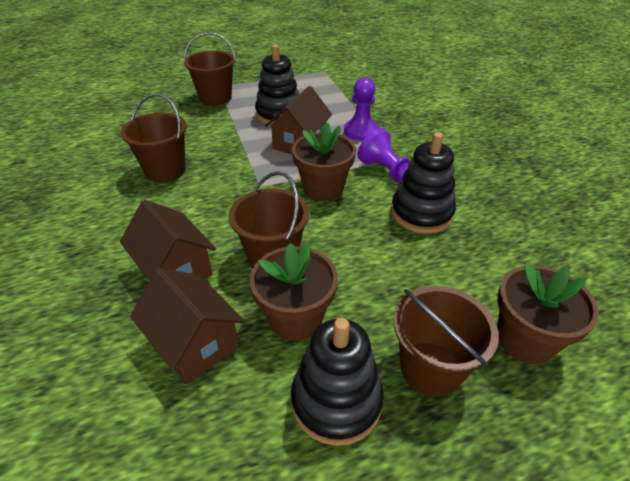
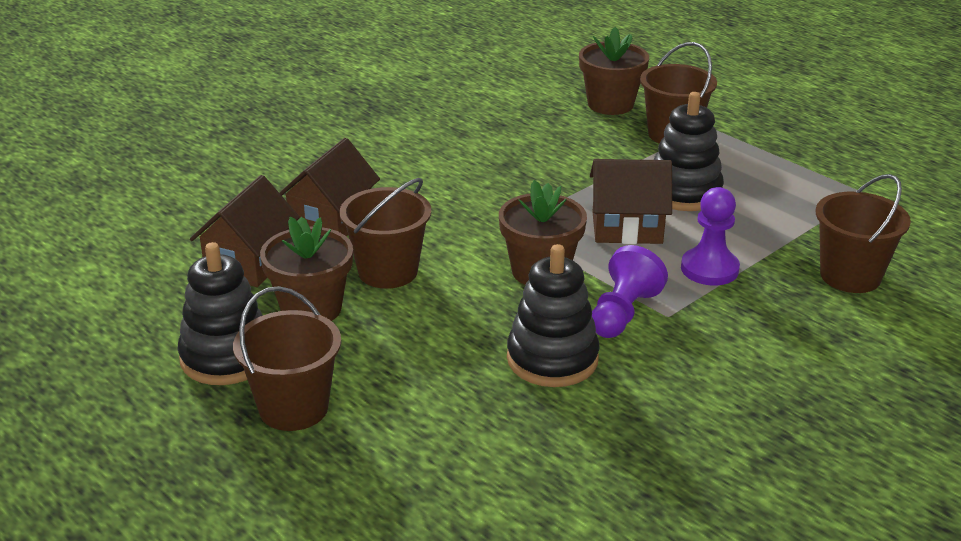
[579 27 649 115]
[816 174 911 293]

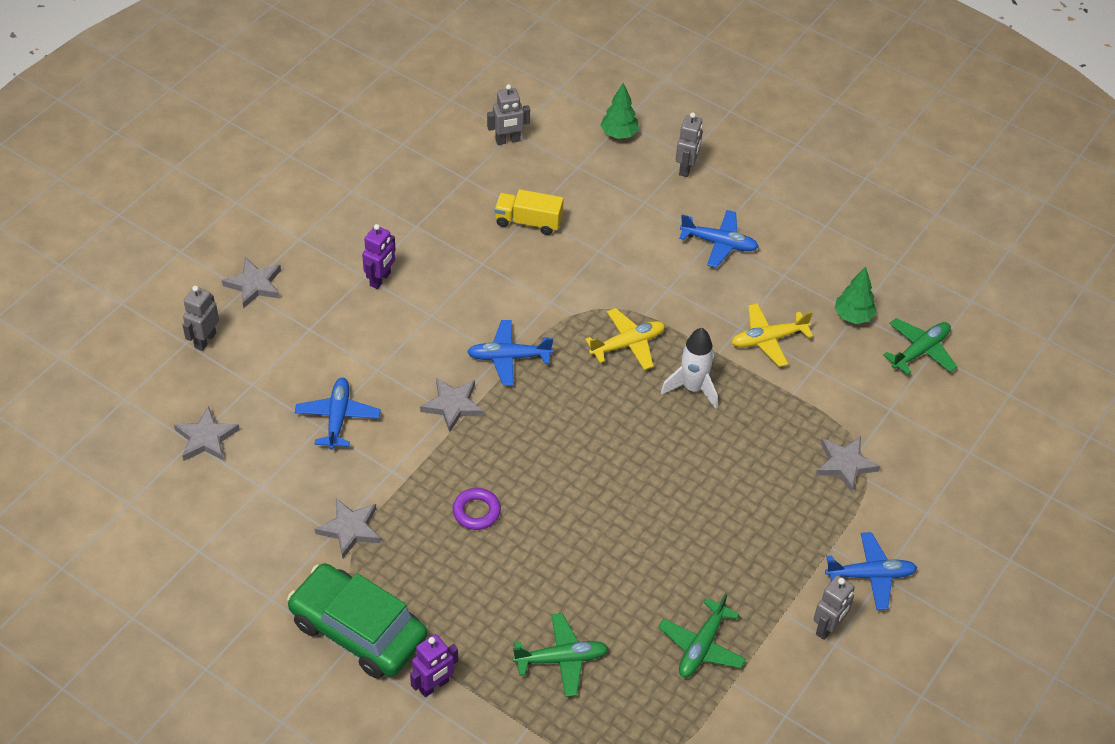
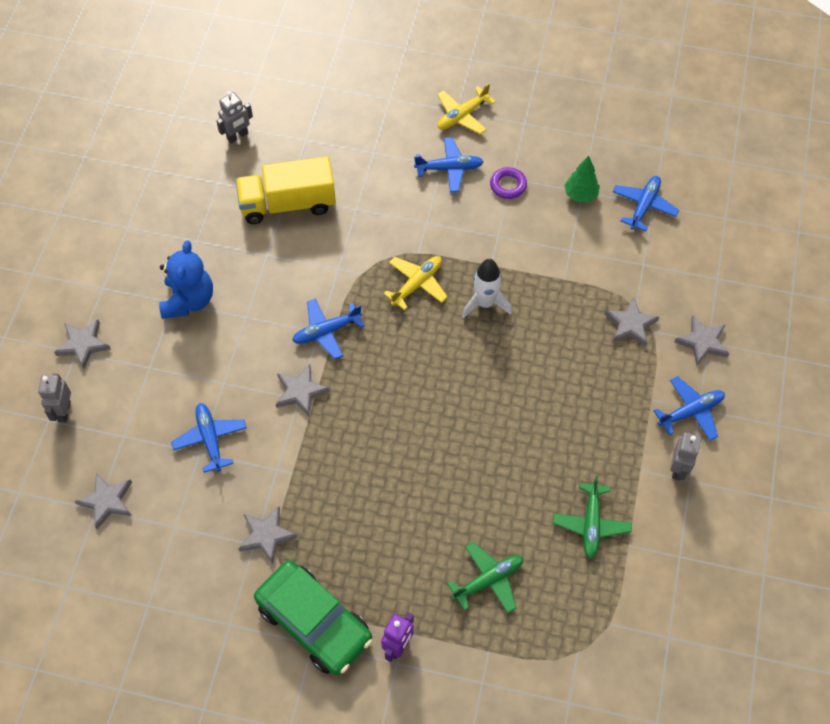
[159 240 213 319]
[236 156 336 224]
[254 560 372 675]
[437 83 495 134]
[490 167 527 199]
[613 176 679 231]
[674 316 729 366]
[600 83 639 139] (first image)
[676 113 703 177] (first image)

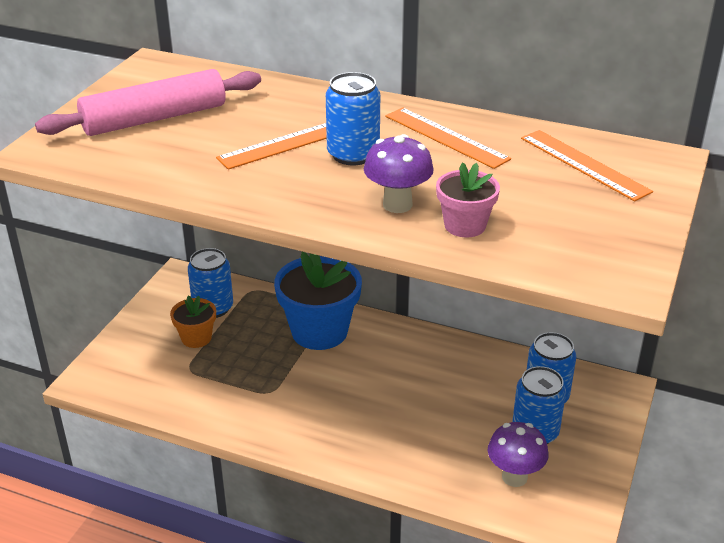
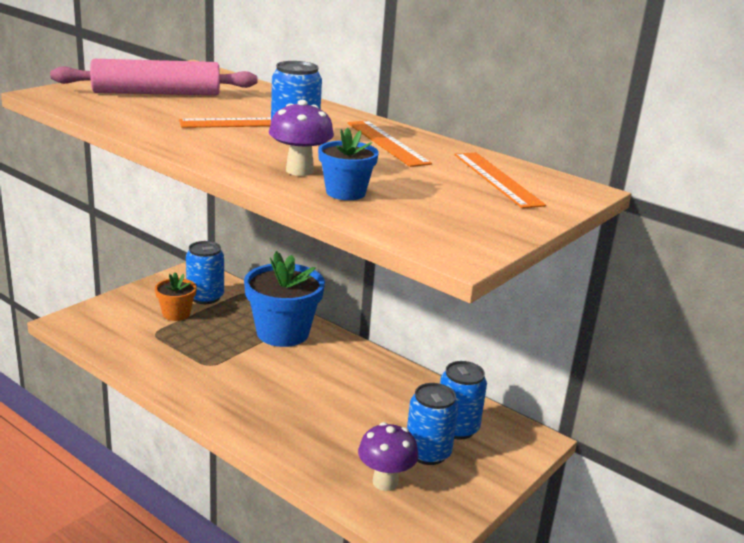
[318 128 379 200]

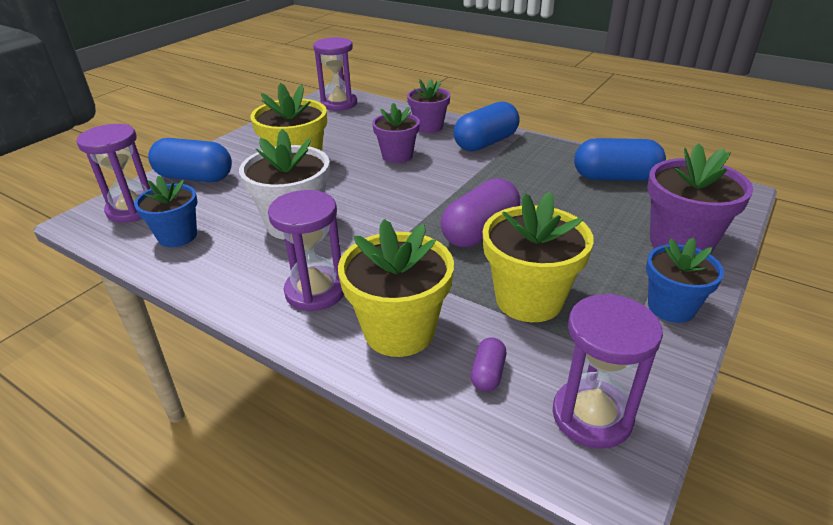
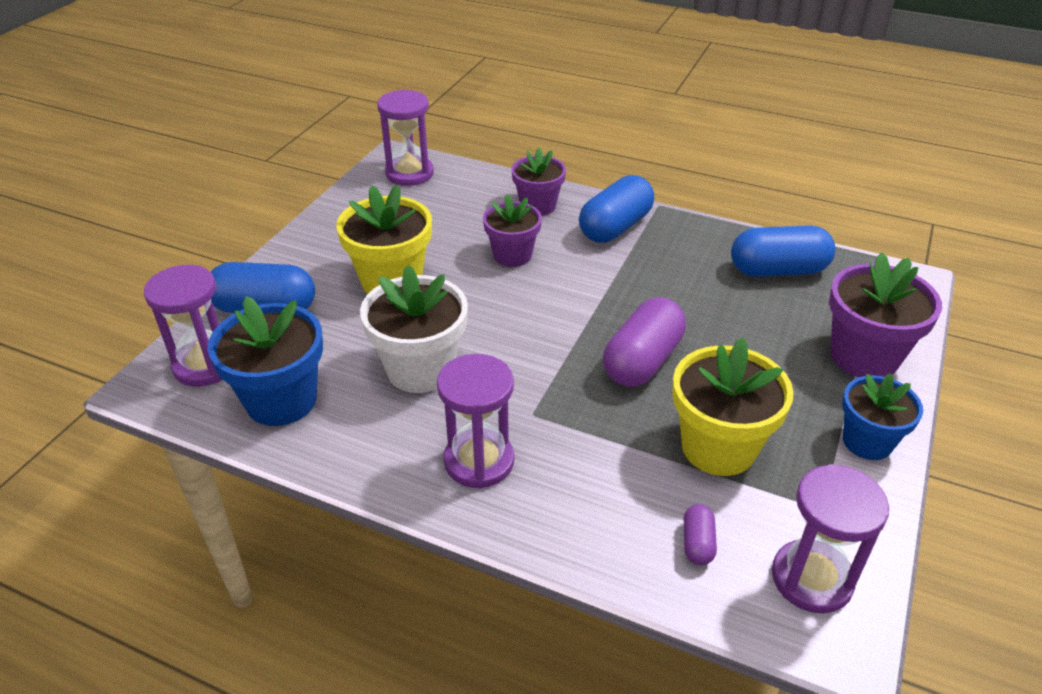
[208 296 323 426]
[338 219 454 357] (first image)

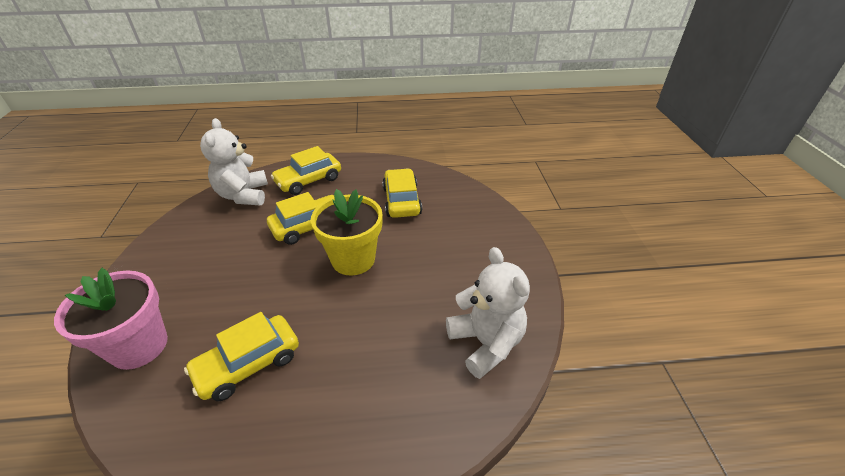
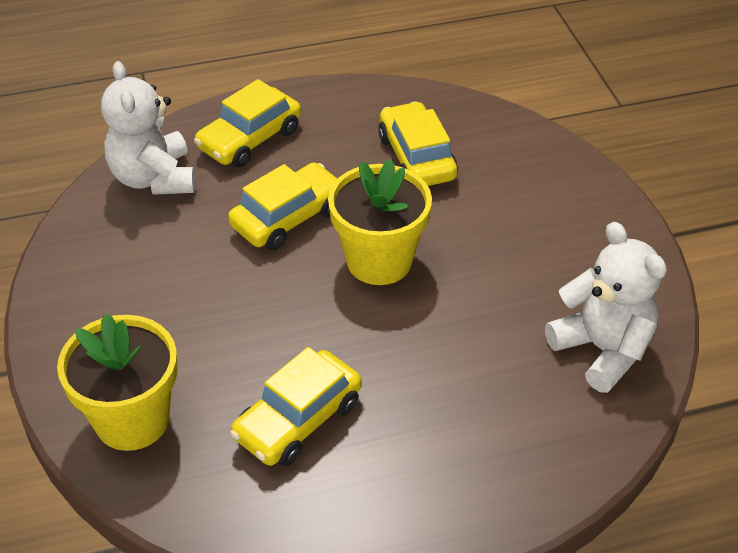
[57 314 178 451]

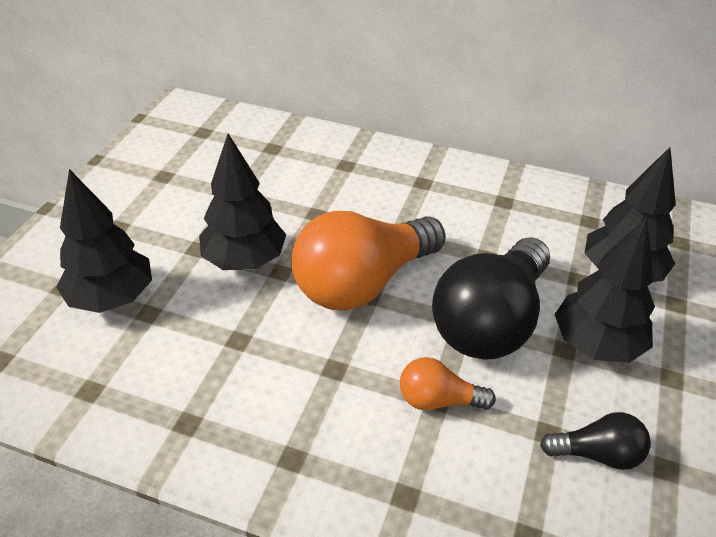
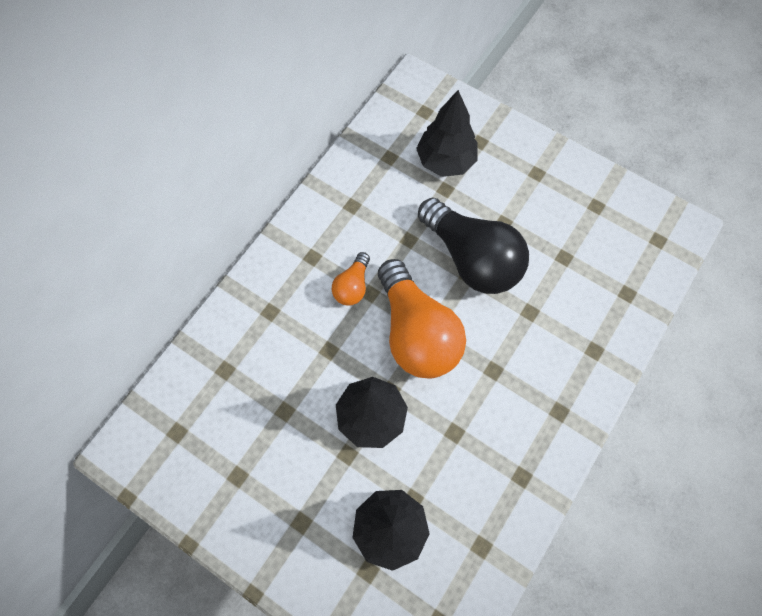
[332 252 370 305]
[540 412 651 470] (first image)
[555 217 655 363] (first image)

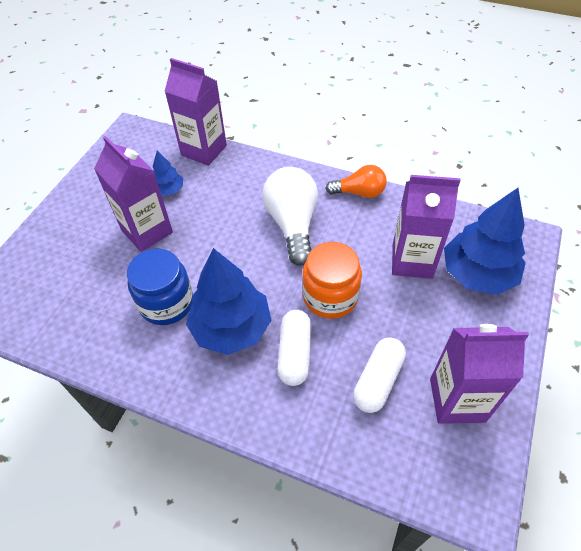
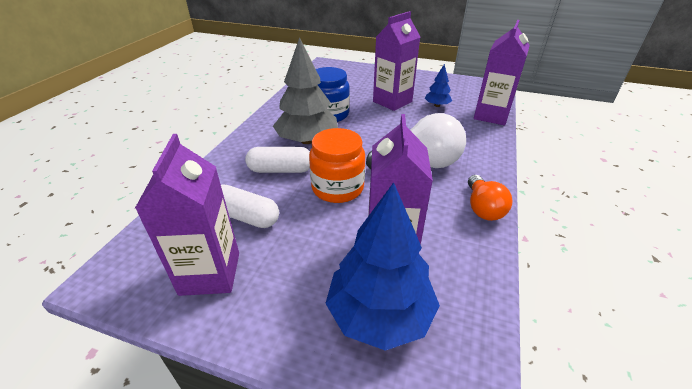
[273 37 338 144]

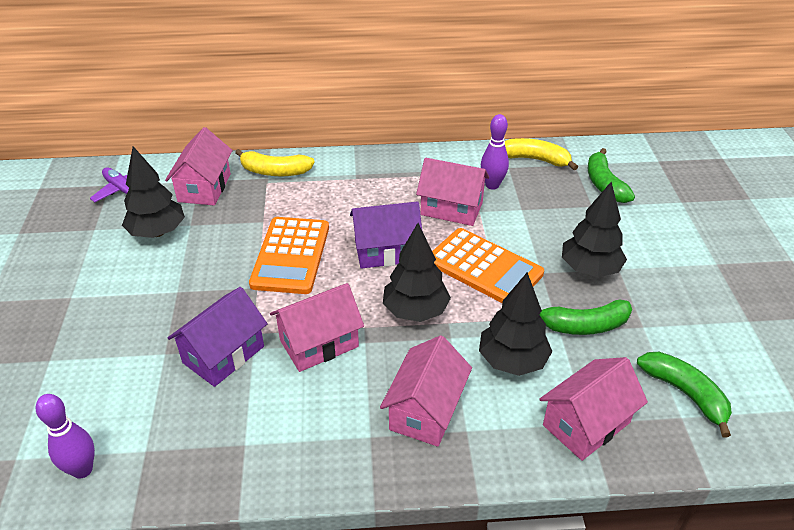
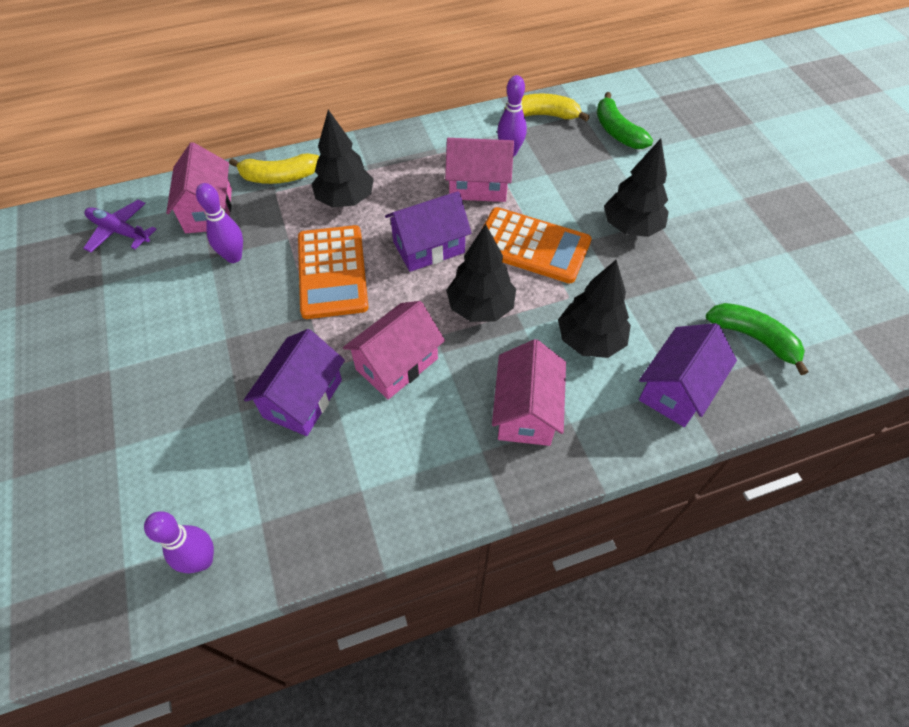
[196 183 243 263]
[312 110 374 207]
[639 323 737 427]
[540 300 632 335] (first image)

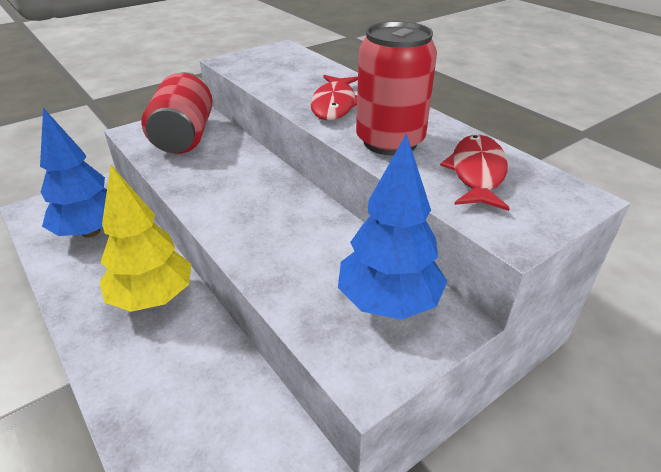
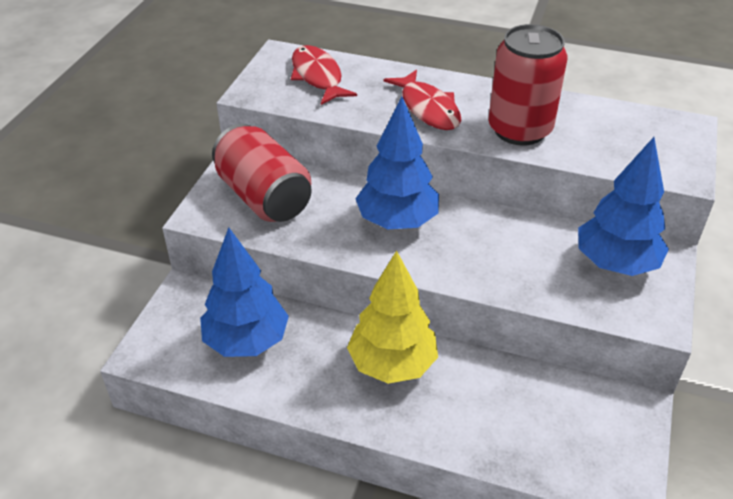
[291 45 357 105]
[355 96 439 229]

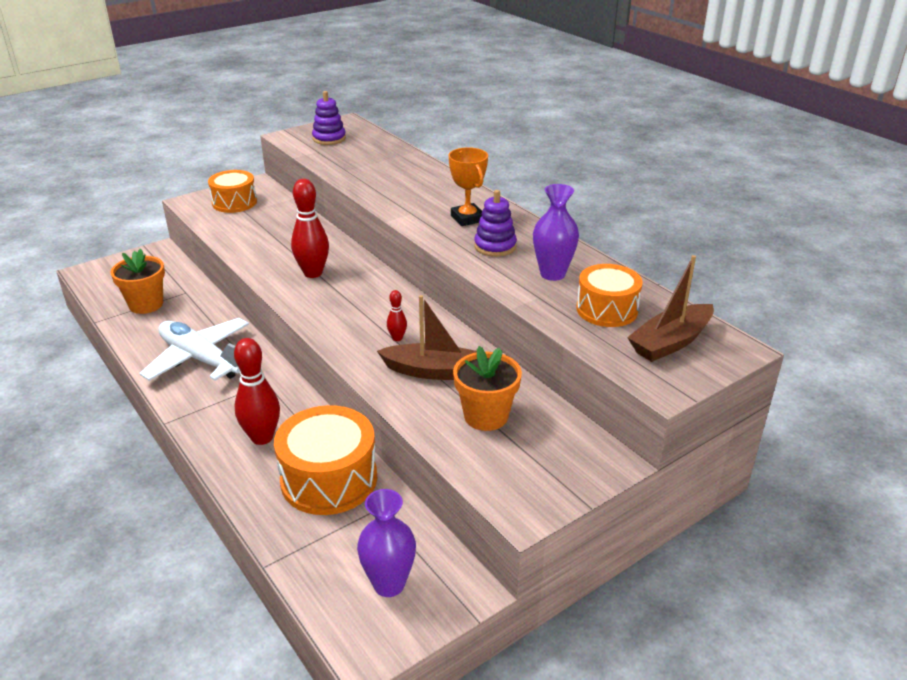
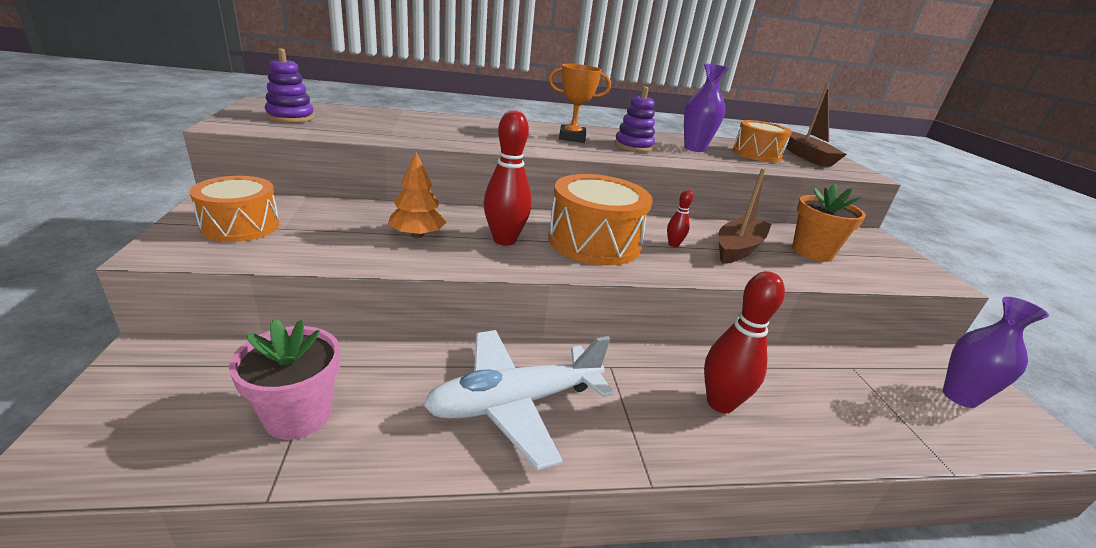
[229 319 340 440]
[388 152 447 238]
[548 174 652 265]

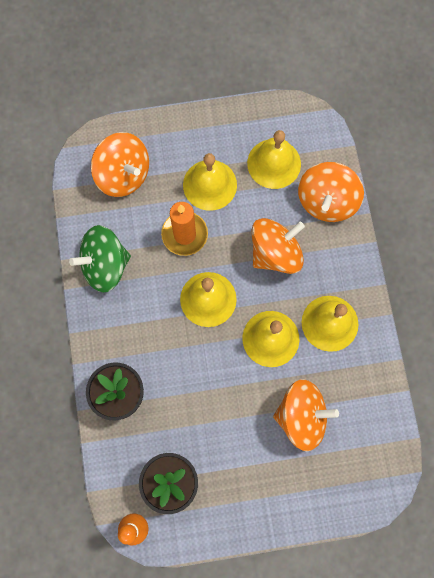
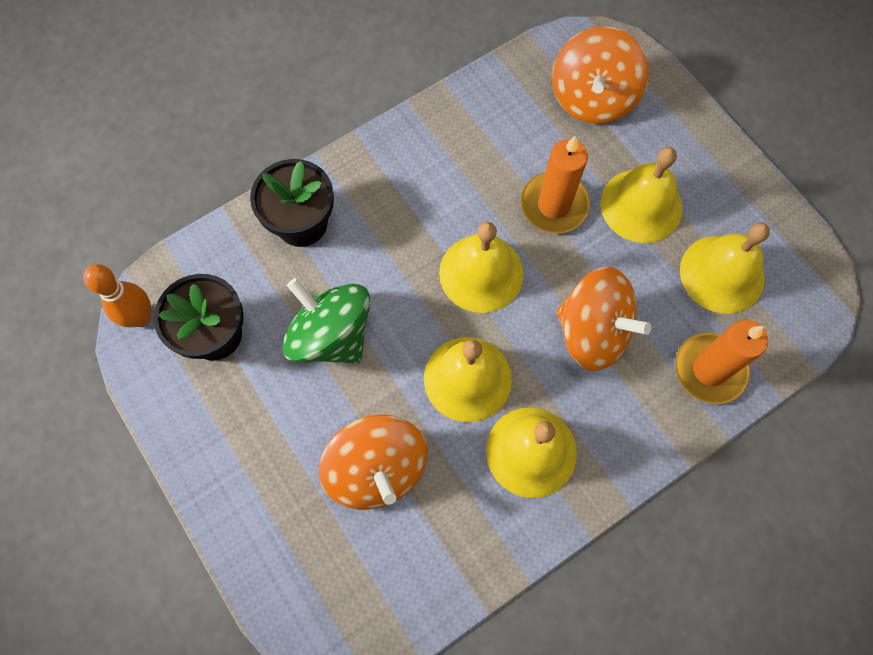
[282 278 370 363]
[675 320 768 404]

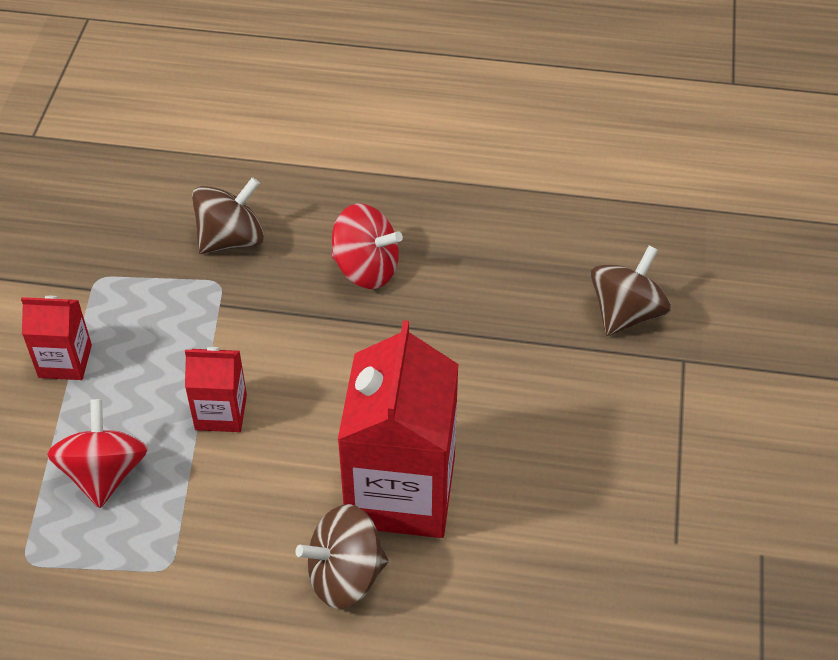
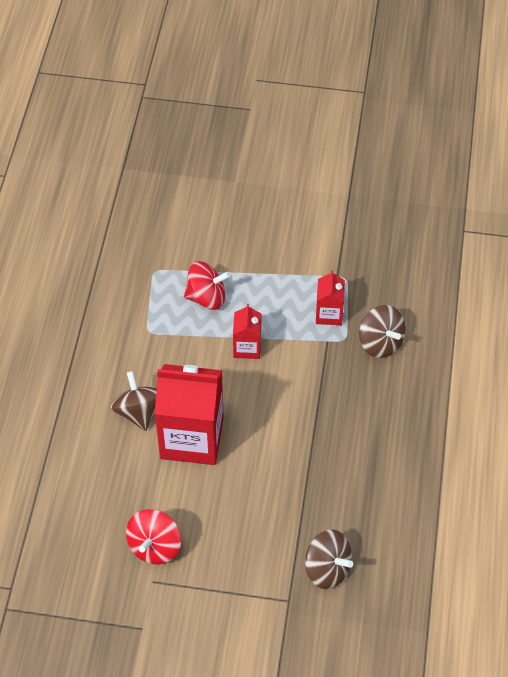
[126 509 181 565]
[316 270 345 325]

